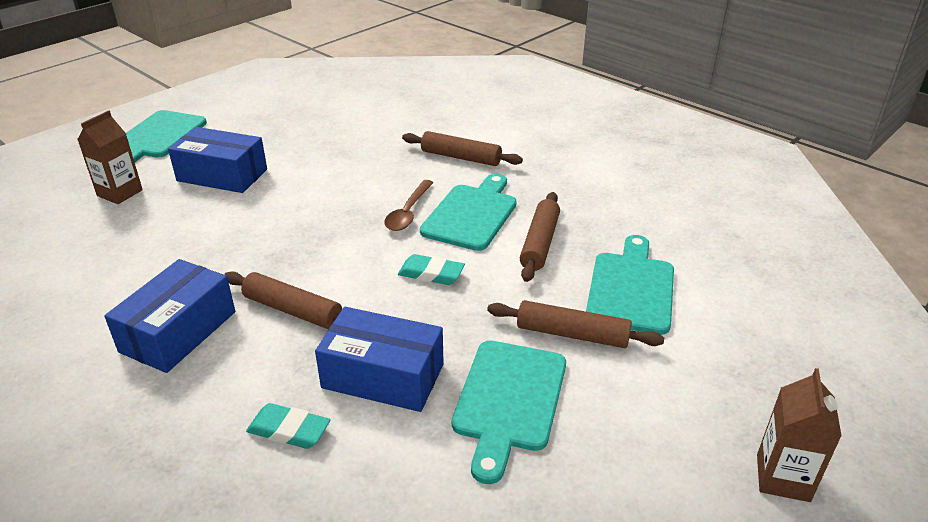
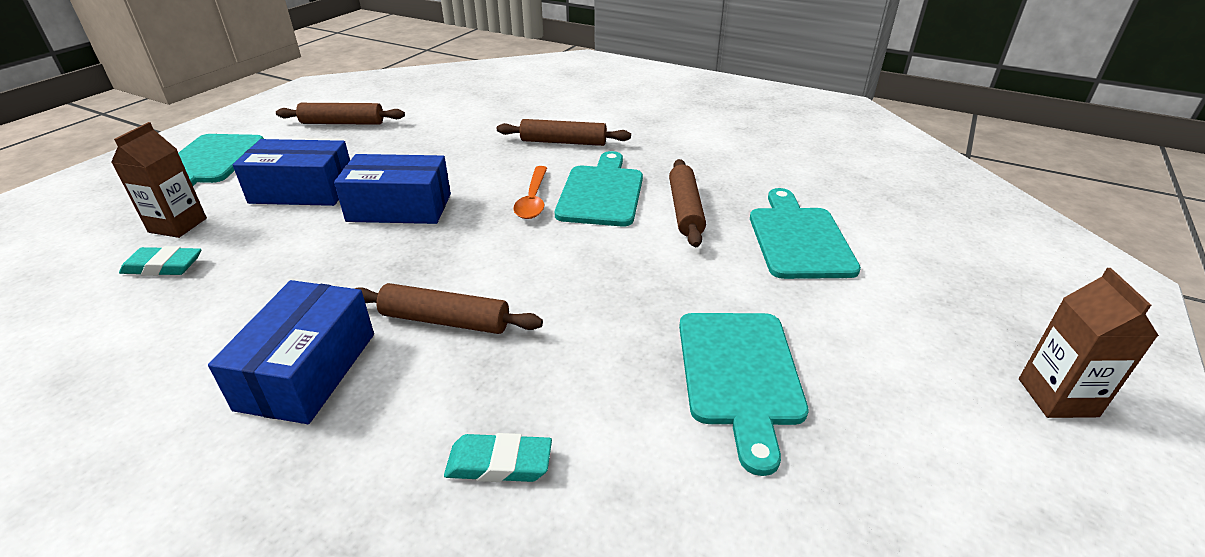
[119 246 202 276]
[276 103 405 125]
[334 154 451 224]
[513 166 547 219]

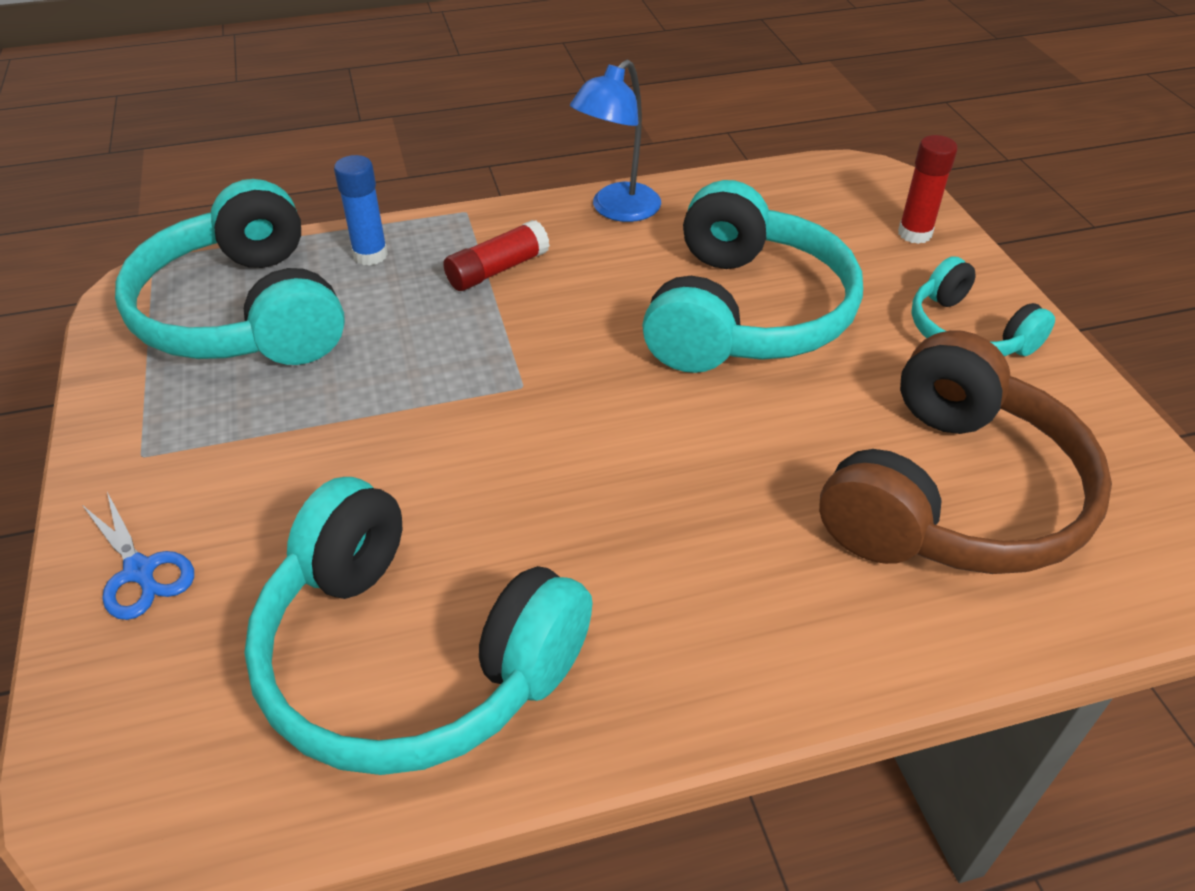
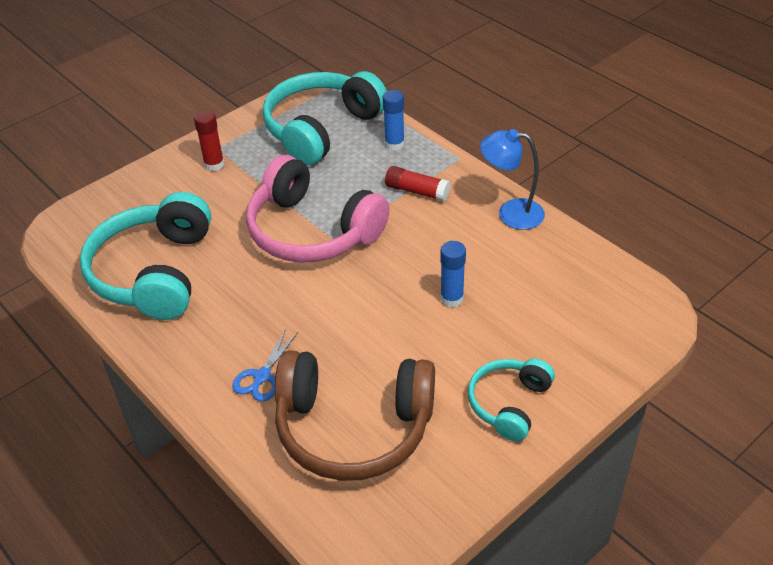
[194 110 224 171]
[232 329 298 401]
[246 155 390 263]
[440 241 466 307]

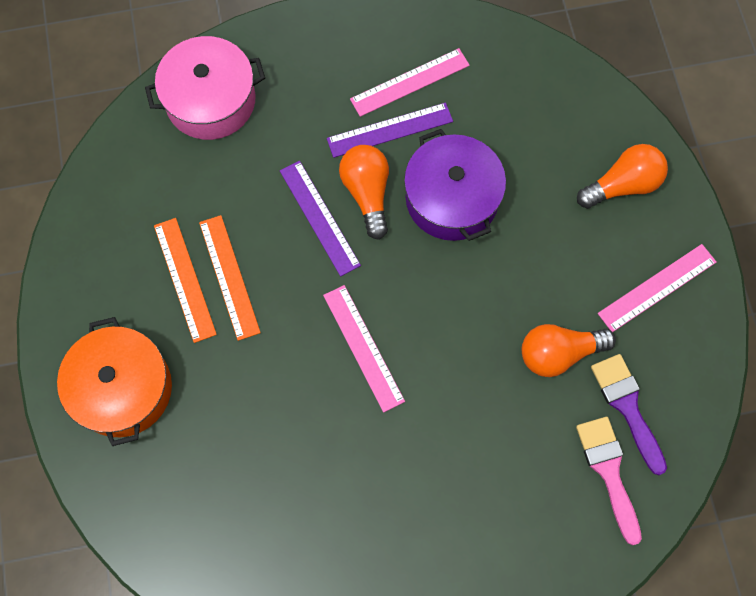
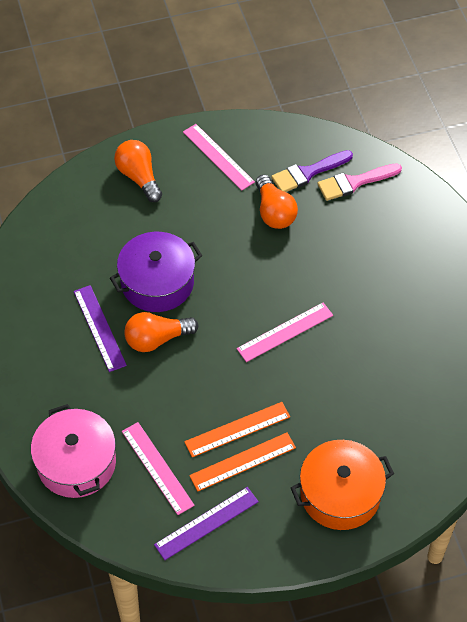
[122 422 195 515]
[154 487 259 560]

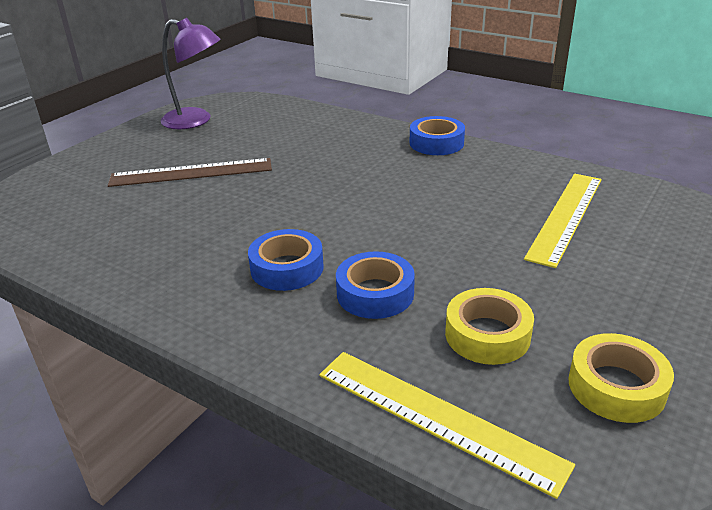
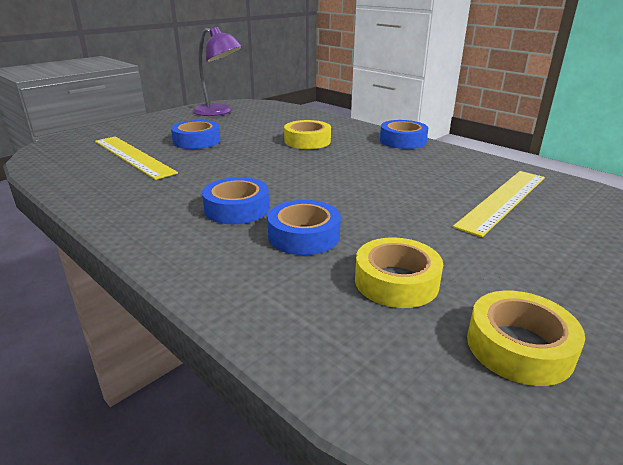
[95 136 178 180]
[171 120 221 149]
[284 120 331 149]

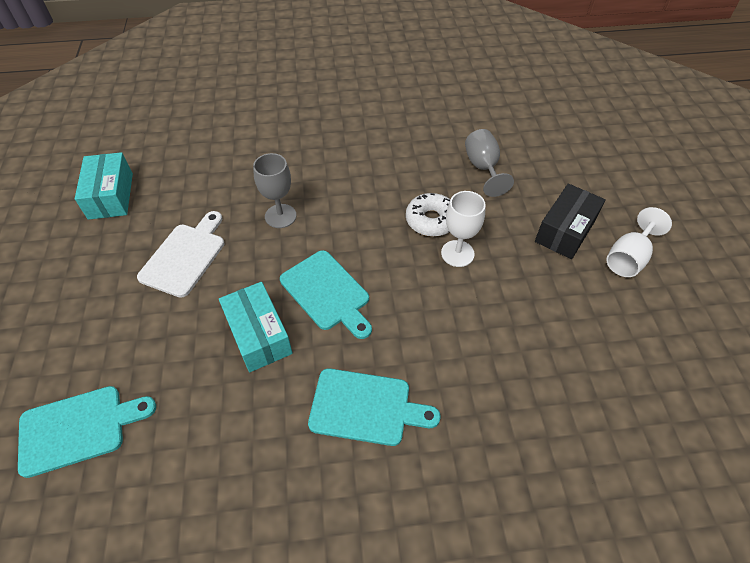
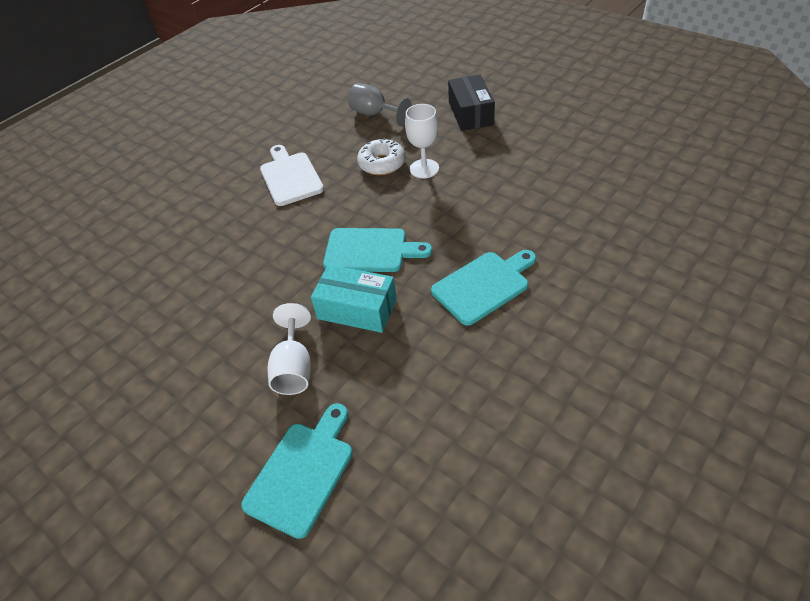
[260 145 324 206]
[267 303 311 395]
[75 152 133 220] (first image)
[253 153 297 228] (first image)

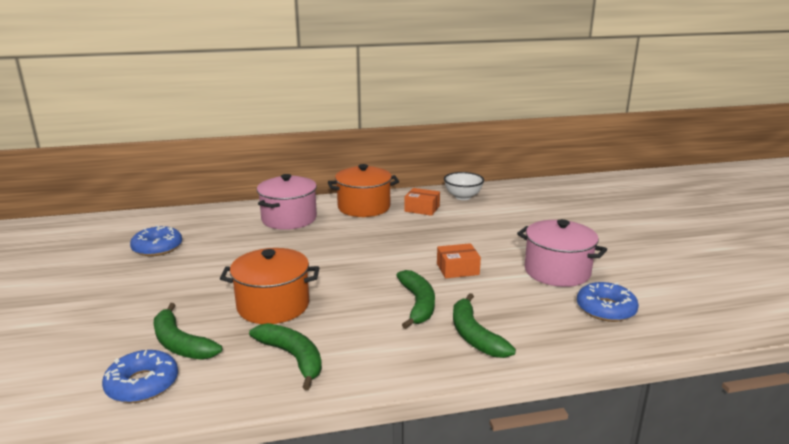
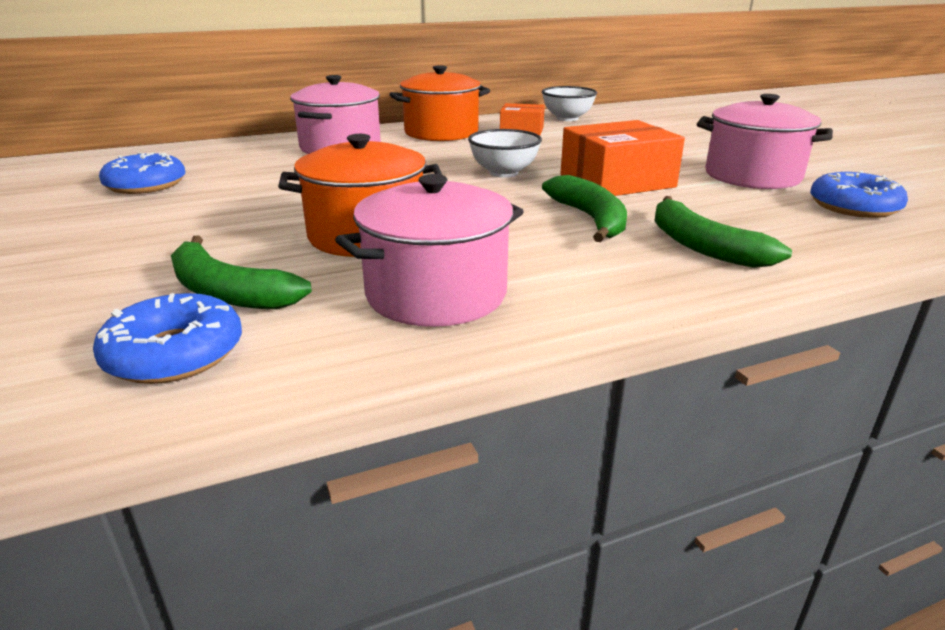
[335 174 524 327]
[468 129 542 178]
[561 120 685 196]

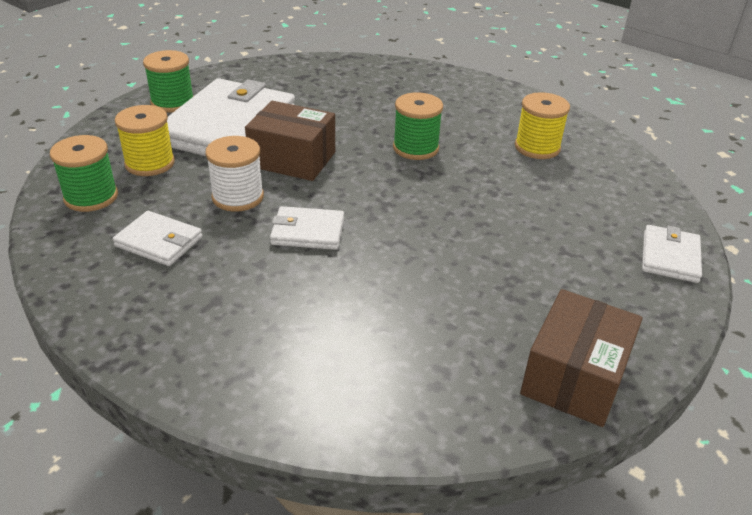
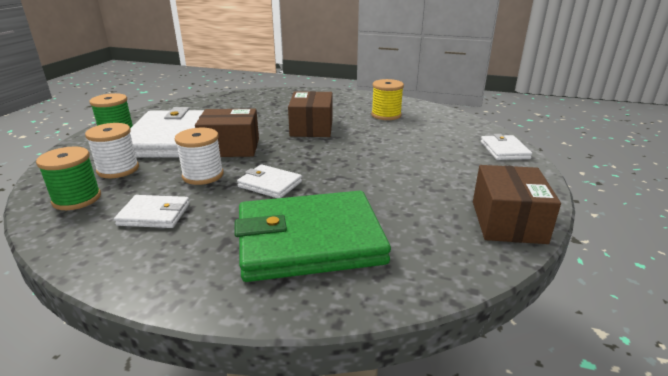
[85 123 139 178]
[235 191 391 282]
[237 164 302 198]
[288 91 333 137]

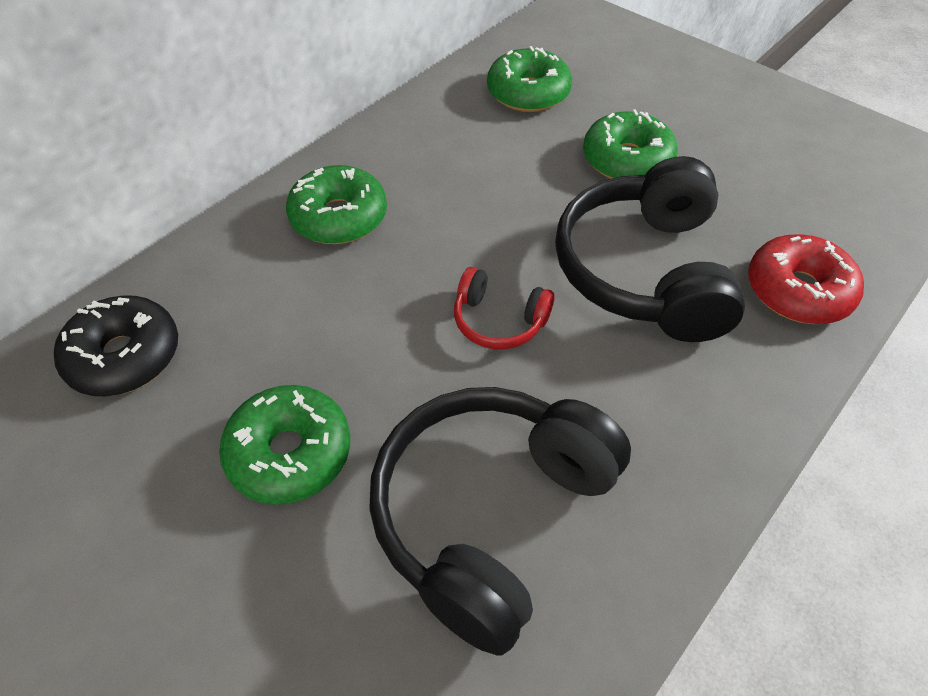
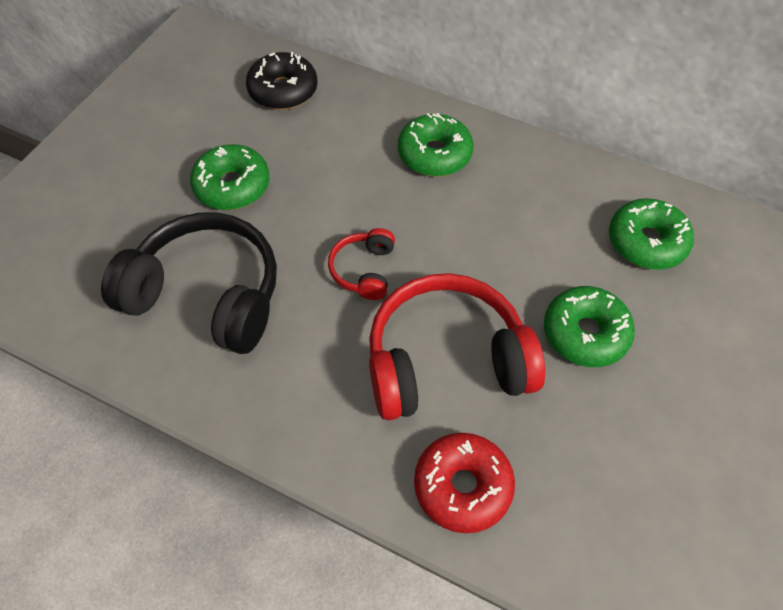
[369 273 545 420]

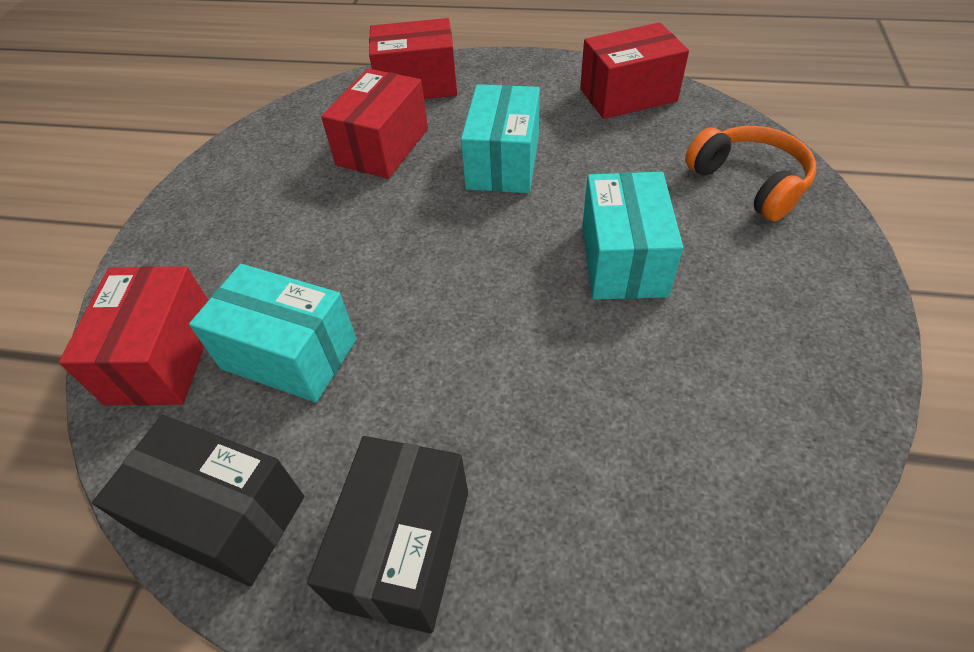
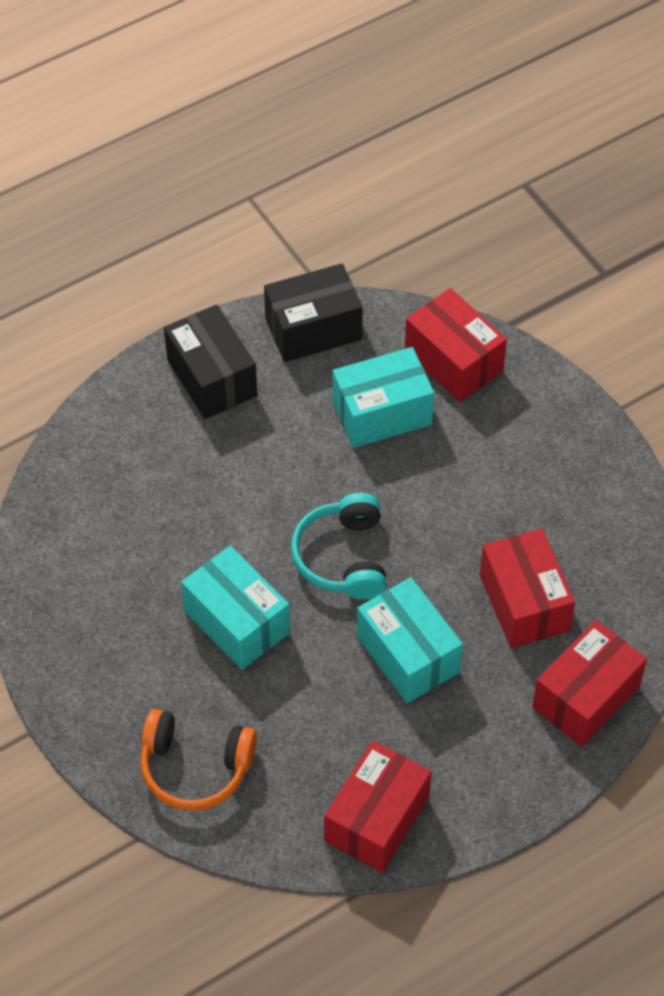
[291 493 387 600]

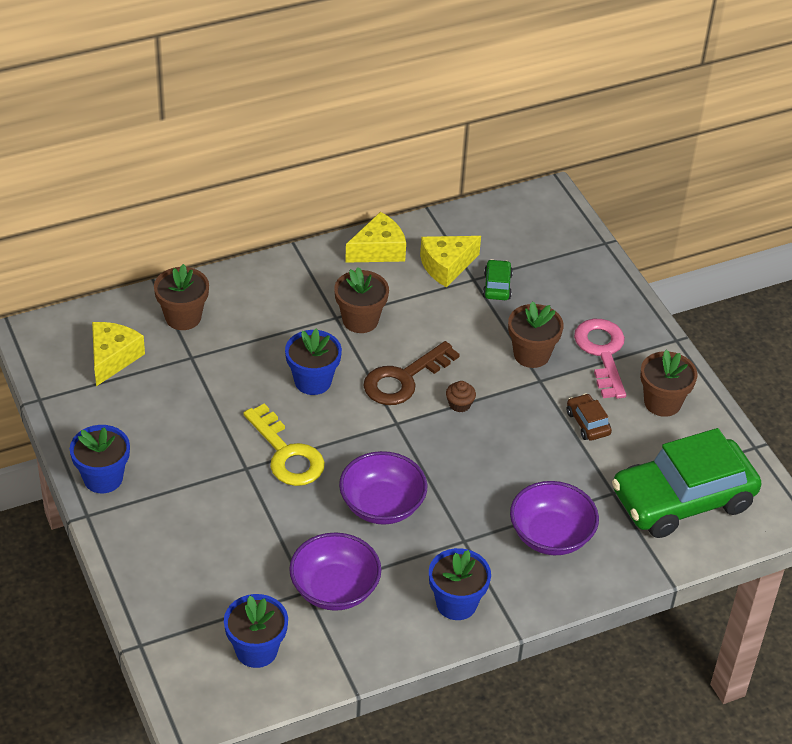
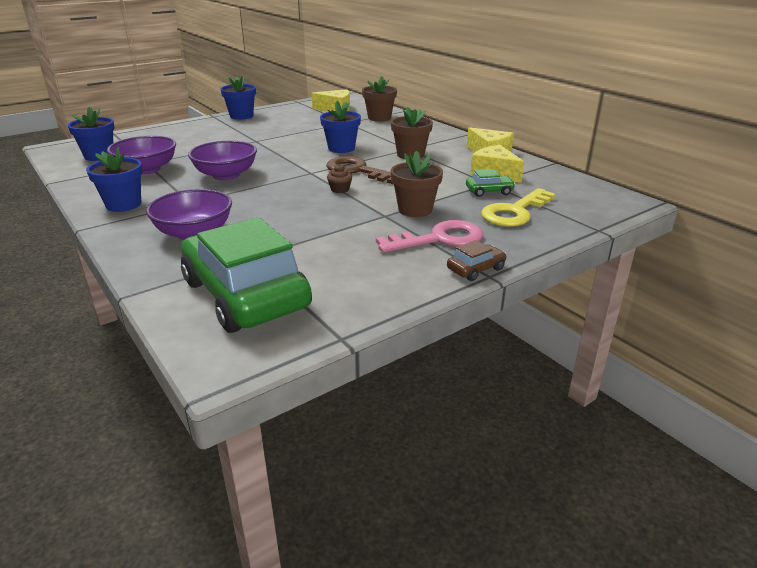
[447 240 507 281]
[481 188 556 227]
[640 350 698 417] (first image)

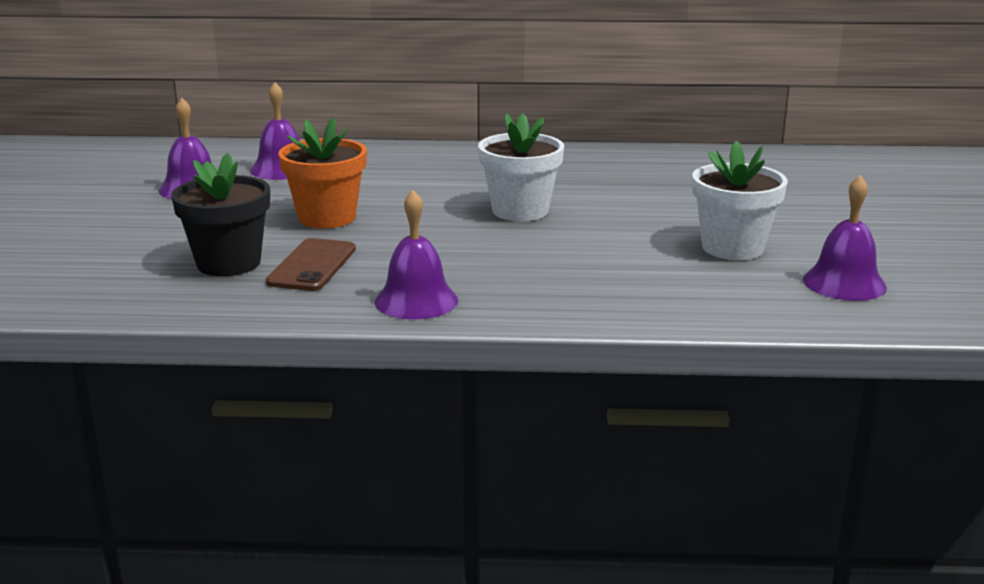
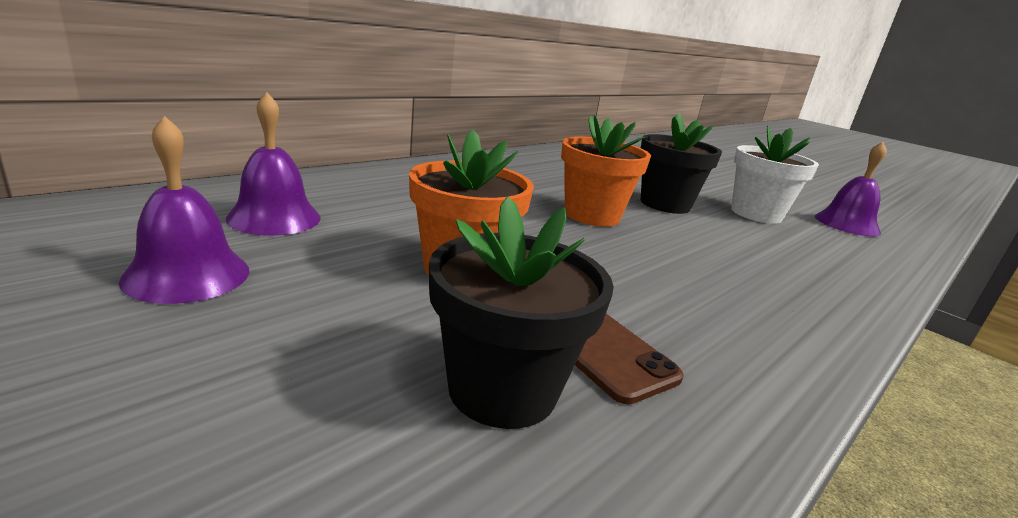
[561 115 651 227]
[641 113 722 214]
[375 190 458 320] (first image)

